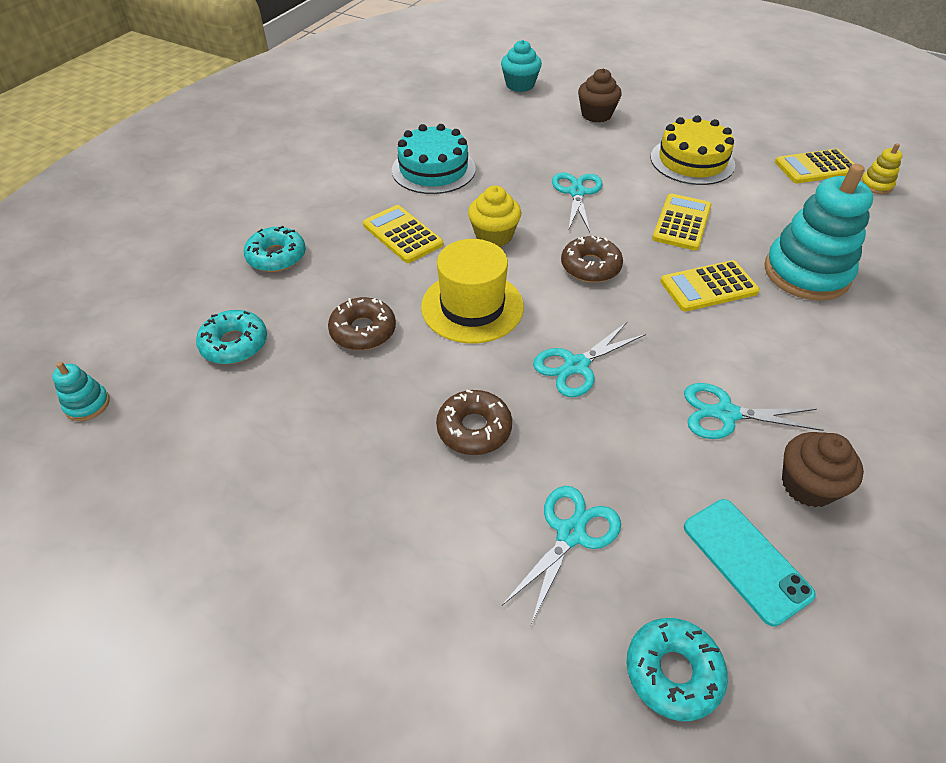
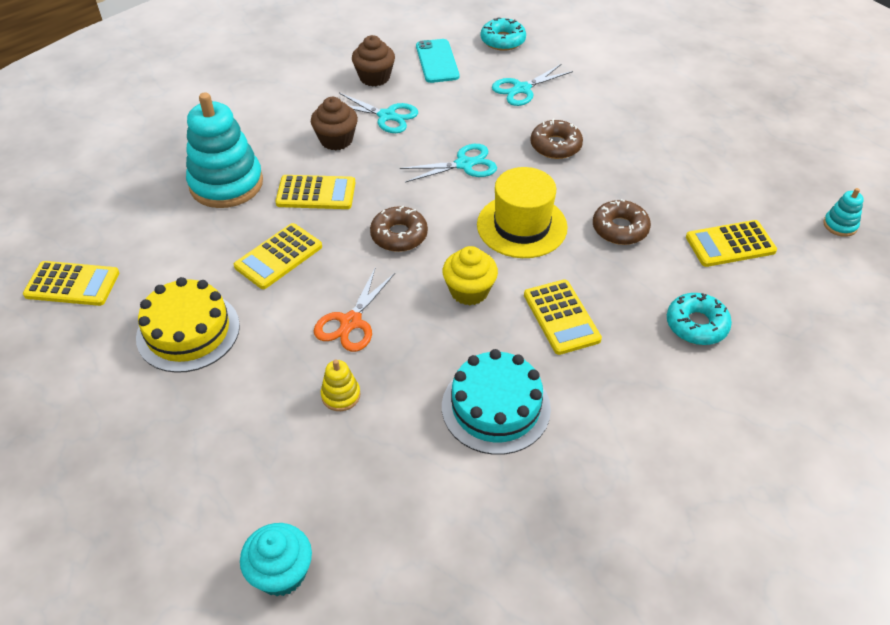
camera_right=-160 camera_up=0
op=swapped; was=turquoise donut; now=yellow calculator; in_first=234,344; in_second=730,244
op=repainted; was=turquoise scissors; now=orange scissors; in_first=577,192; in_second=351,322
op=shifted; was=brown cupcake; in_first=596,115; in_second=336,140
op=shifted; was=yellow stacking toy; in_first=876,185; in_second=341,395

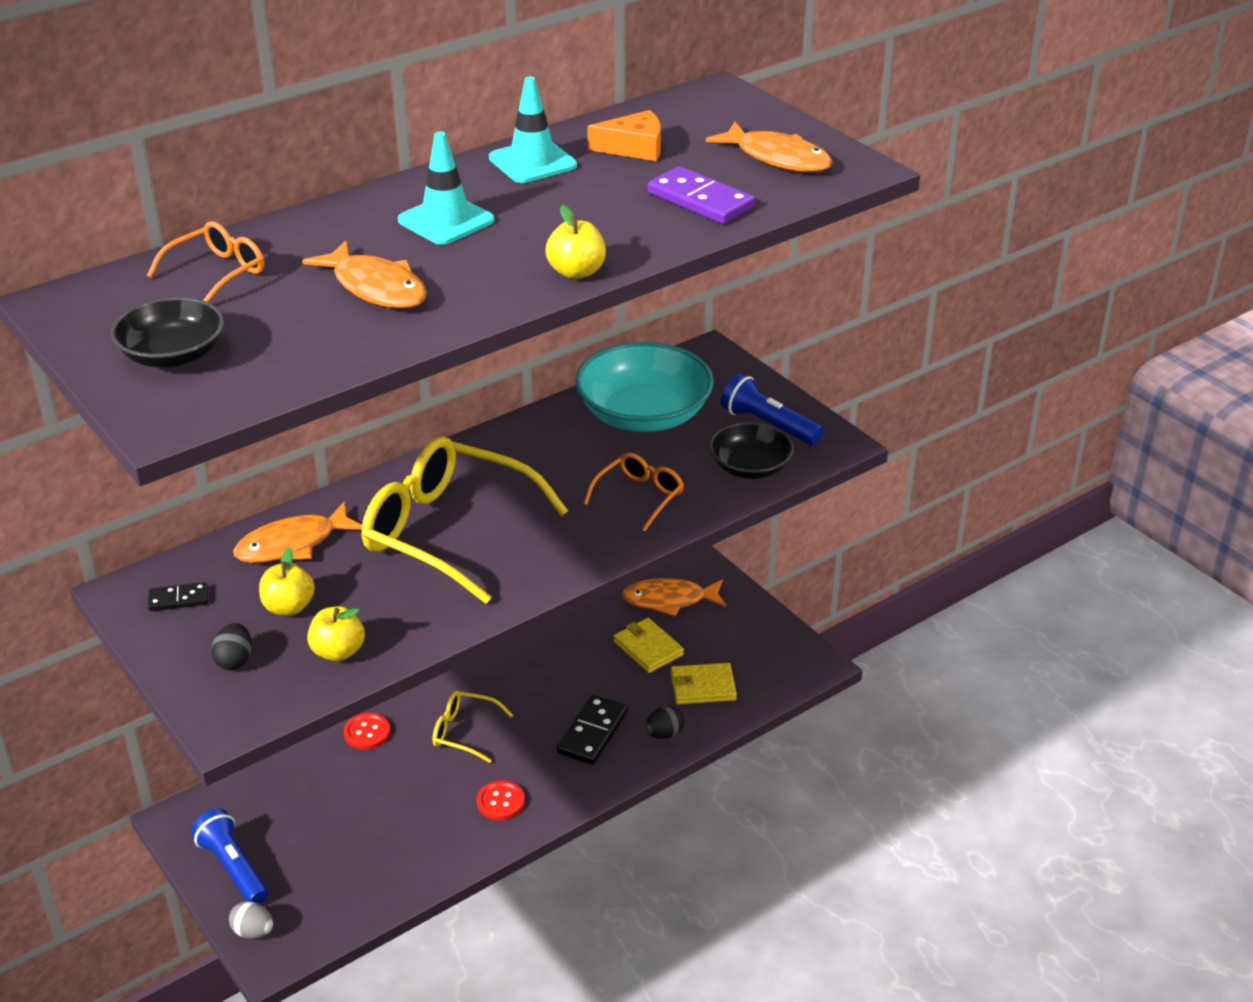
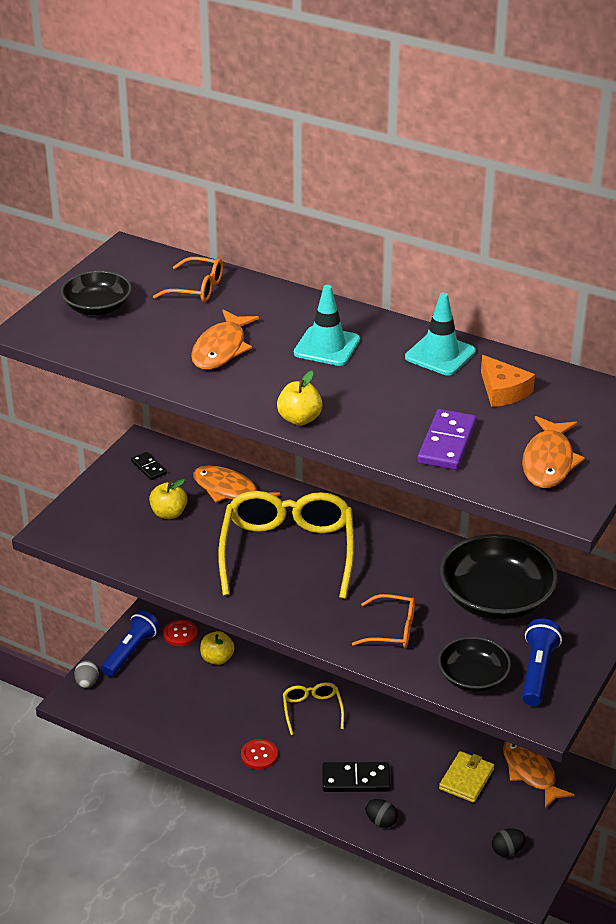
camera_right=65 camera_up=0
op=shifted; was=black egg; in_first=235,661; in_second=507,851
op=shifted; was=yellow apple; in_first=338,652; in_second=217,659
op=shifted; was=red button; in_first=367,732; in_second=180,634
op=repainted; was=turquoise bowl; now=black bowl; in_first=644,414; in_second=496,599
op=gone; was=yellow wallet; in_first=702,687

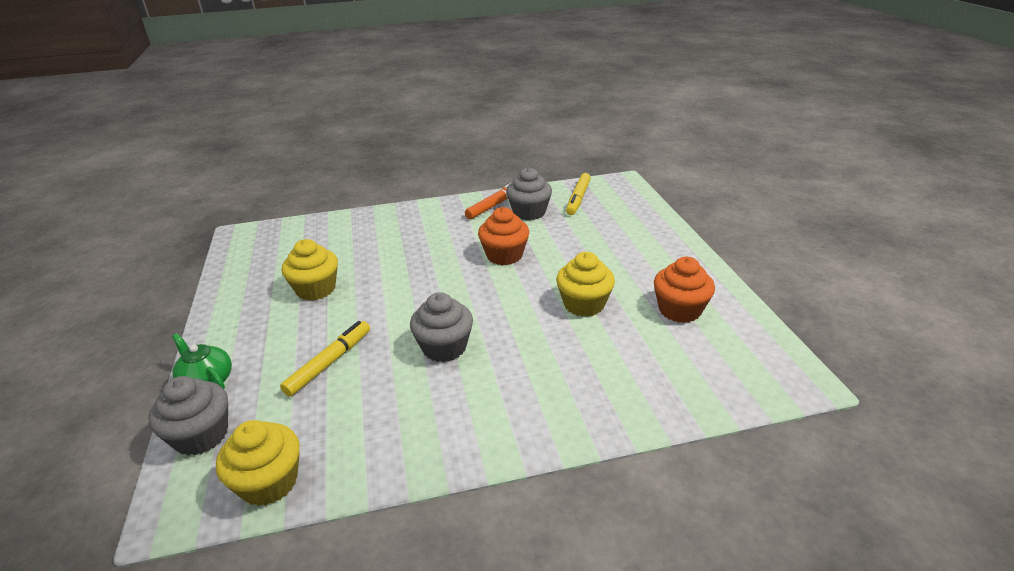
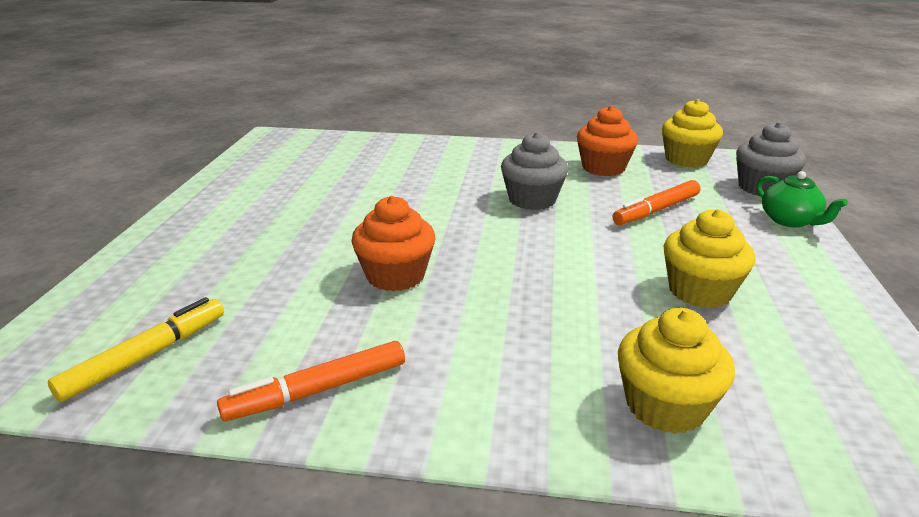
camera_right=-160 camera_up=-5
op=repainted; was=yellow marker; now=orange marker; in_first=329,363; in_second=656,210
op=gone; was=grey cupcake; in_first=529,212
op=shifted; was=yellow cupcake; in_first=584,304; in_second=665,406
op=shifted; was=orange cupcake; in_first=679,310; in_second=603,168

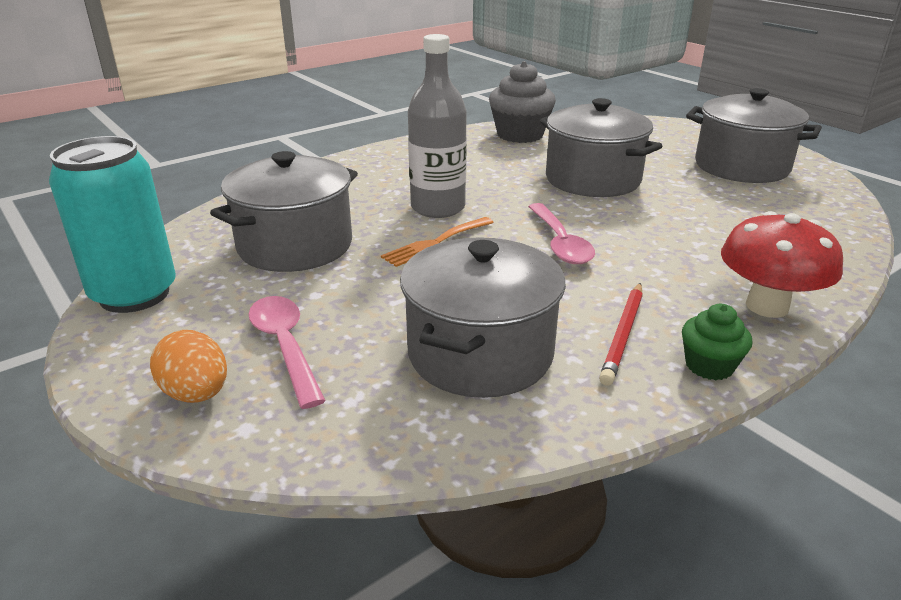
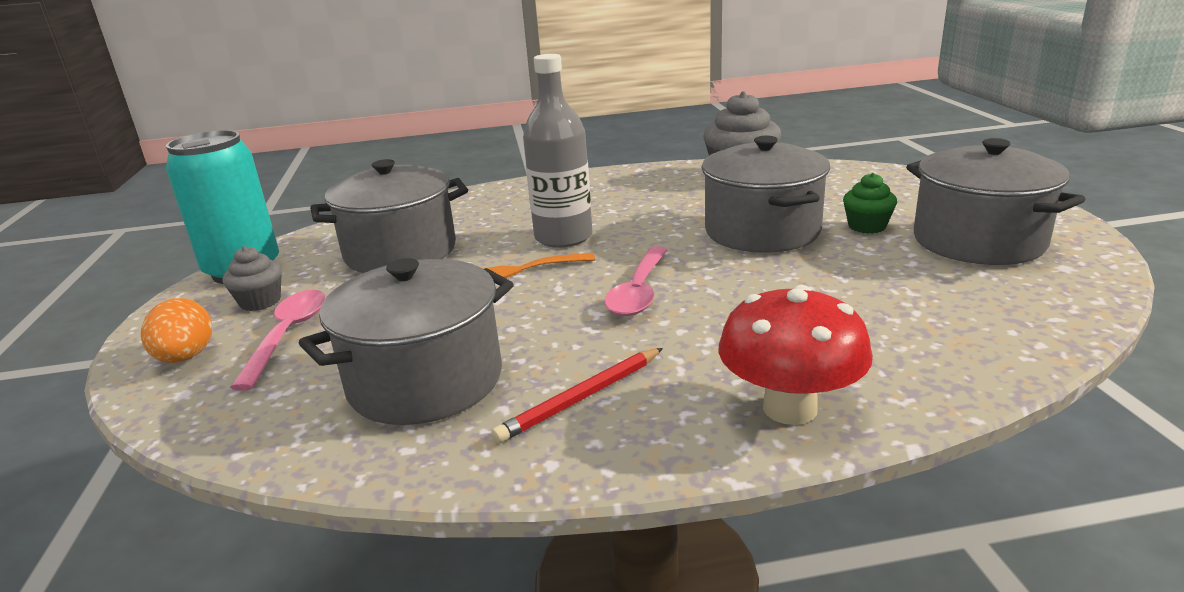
camera_right=30 camera_up=-5
op=shifted; was=green cupcake; in_first=709,366; in_second=867,226
op=new; now=grey cupcake; in_second=260,302

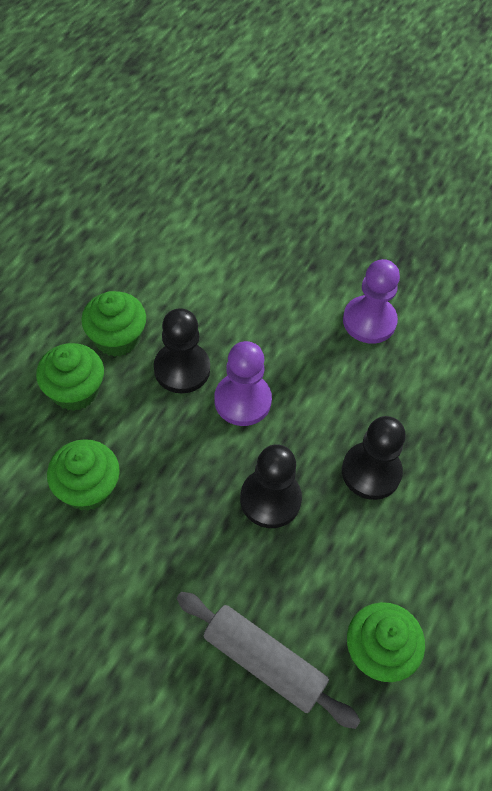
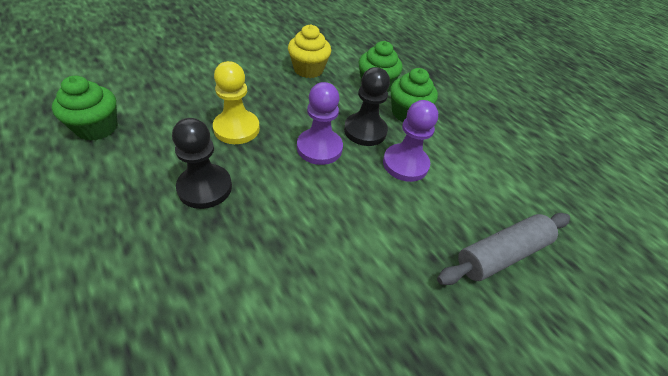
camera_right=115 camera_up=-10
op=repainted; was=green cupcake; now=yellow cupcake; in_first=88,488; in_second=308,69
op=shifted; was=grey rolling pin; in_first=264,662; in_second=501,254
op=repainted; was=black pawn; now=yellow pawn; in_first=270,499; in_second=236,128
op=shifted; was=purple pawn; in_first=369,321; in_second=405,164

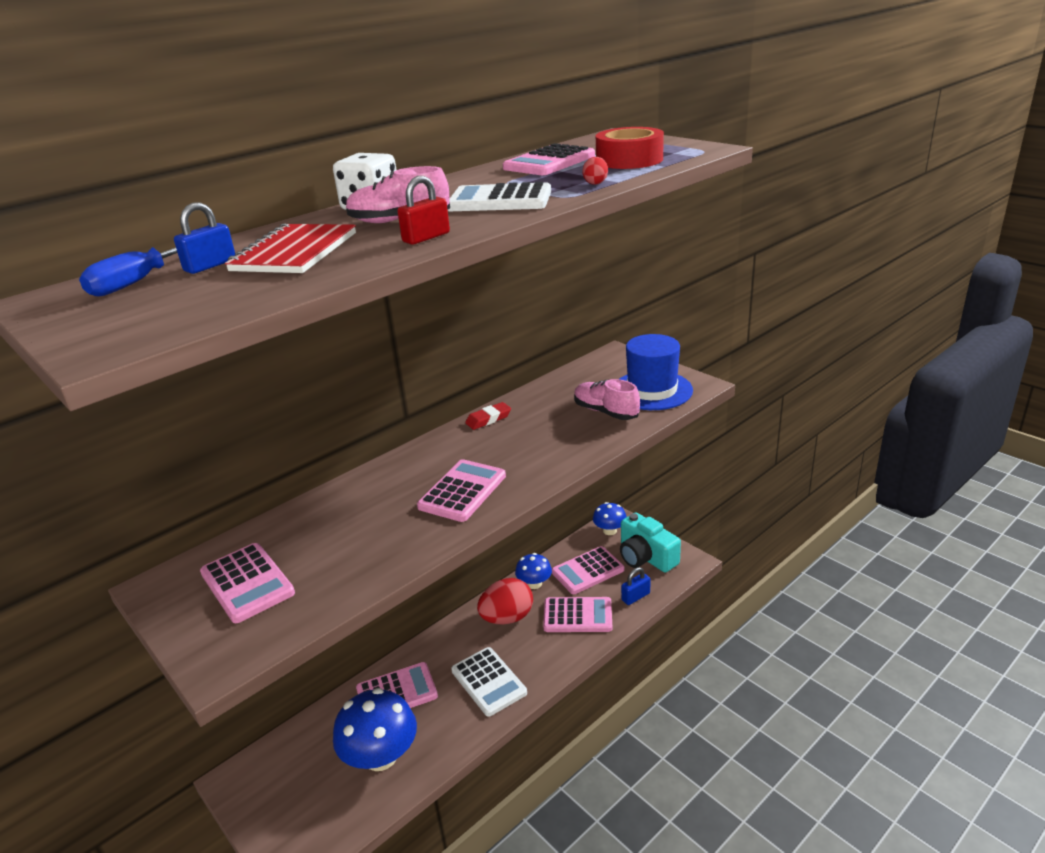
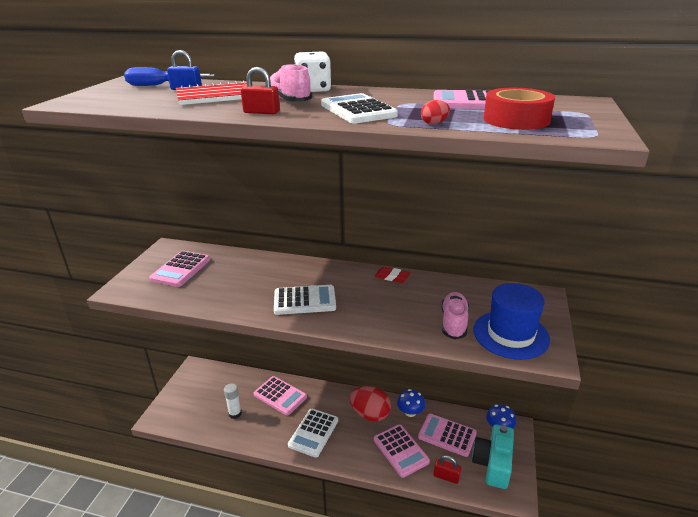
camera_right=55 camera_up=0
op=swapped; was=blue mushroom; now=white glue stick; in_first=381,756; in_second=235,414
op=repainted; was=pink calculator; now=white calculator; in_first=462,491; in_second=304,301
op=repainted; was=blue padlock; now=red padlock; in_first=635,597; in_second=446,477

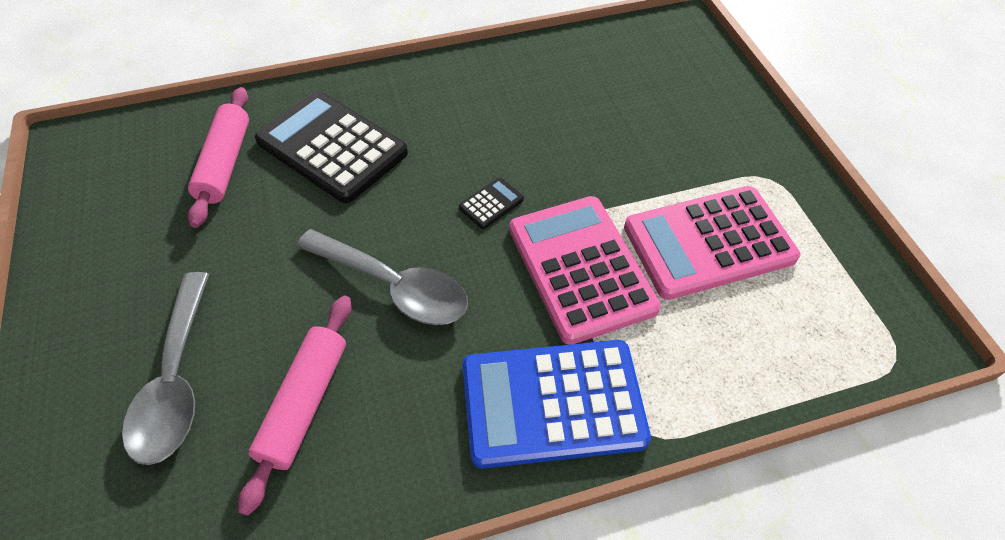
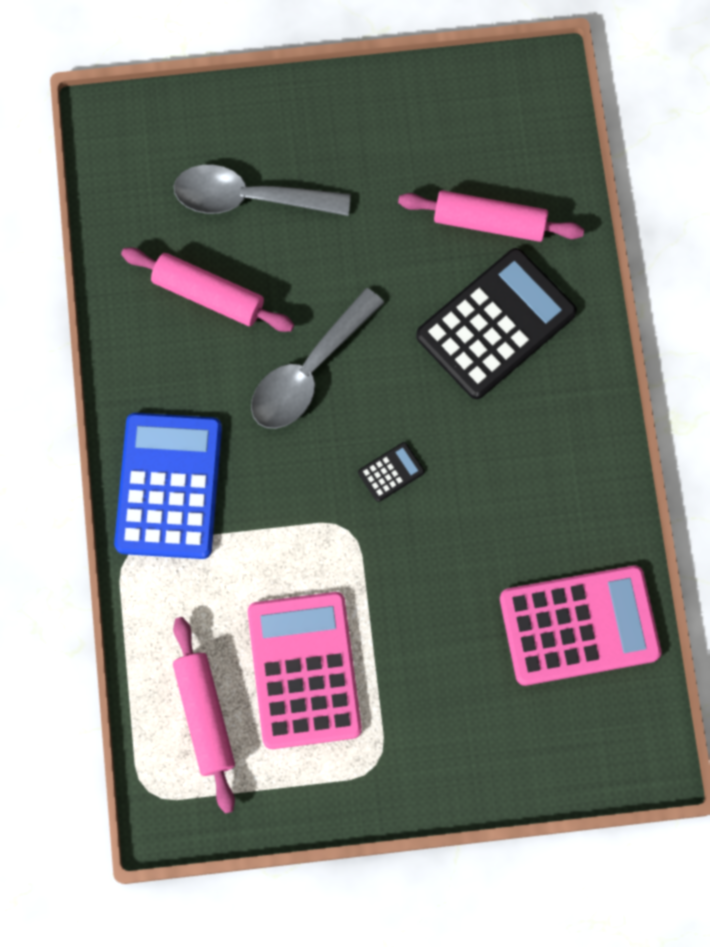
camera_right=100 camera_up=20
op=rotated; was=black calculator; in_first=491,203; in_second=391,472; clockwise=-90
op=shifted; was=pink calculator; in_first=580,268; in_second=579,625
op=new; now=pink rolling pin; in_second=205,716

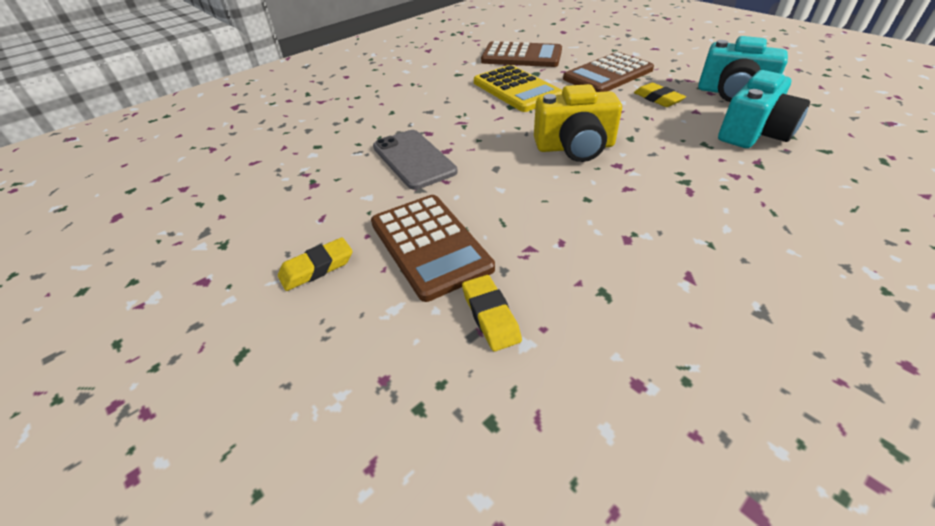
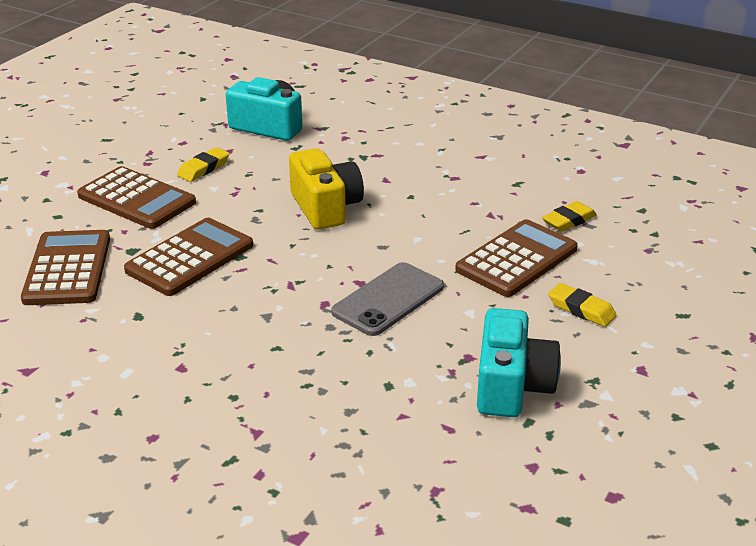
camera_right=-110 camera_up=-10
op=repainted; was=yellow calculator; now=brown calculator; in_first=516,89; in_second=190,258
op=shifted; was=turquoise camera; in_first=733,93; in_second=512,386

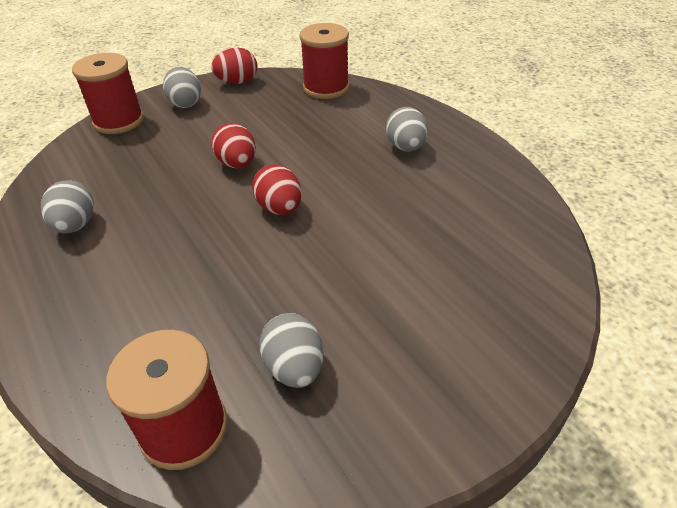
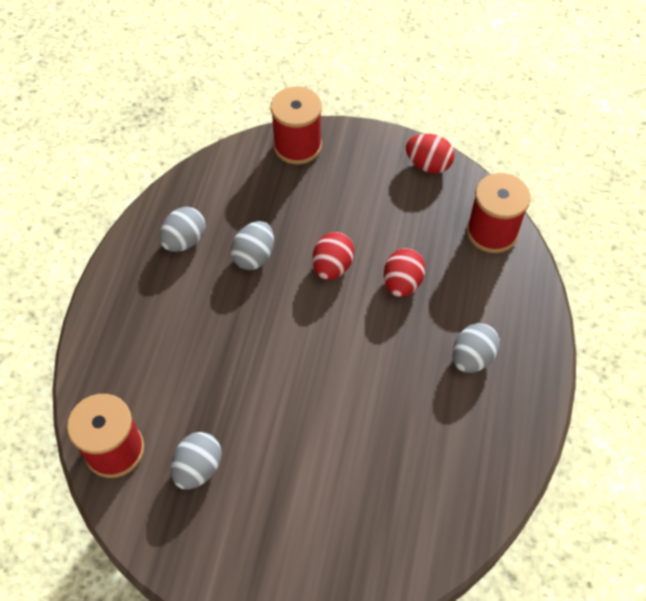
camera_right=45 camera_up=15
op=shifted; was=grey egg; in_first=185,103; in_second=254,256
op=shifted; was=red egg; in_first=279,208; in_second=402,283

